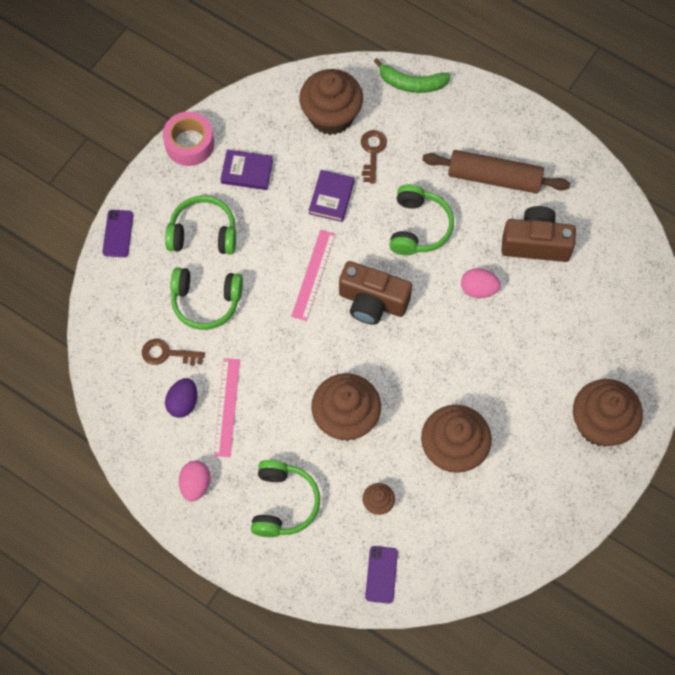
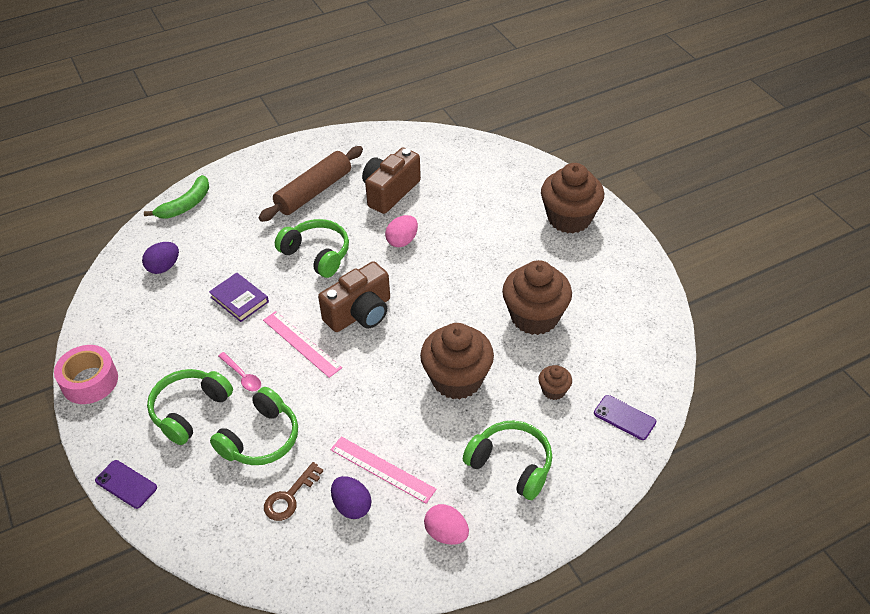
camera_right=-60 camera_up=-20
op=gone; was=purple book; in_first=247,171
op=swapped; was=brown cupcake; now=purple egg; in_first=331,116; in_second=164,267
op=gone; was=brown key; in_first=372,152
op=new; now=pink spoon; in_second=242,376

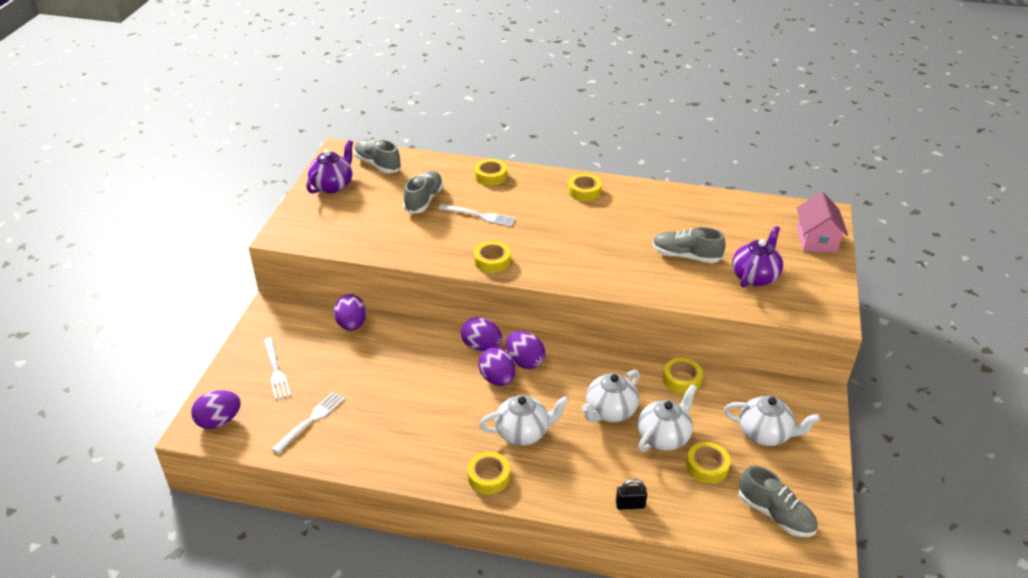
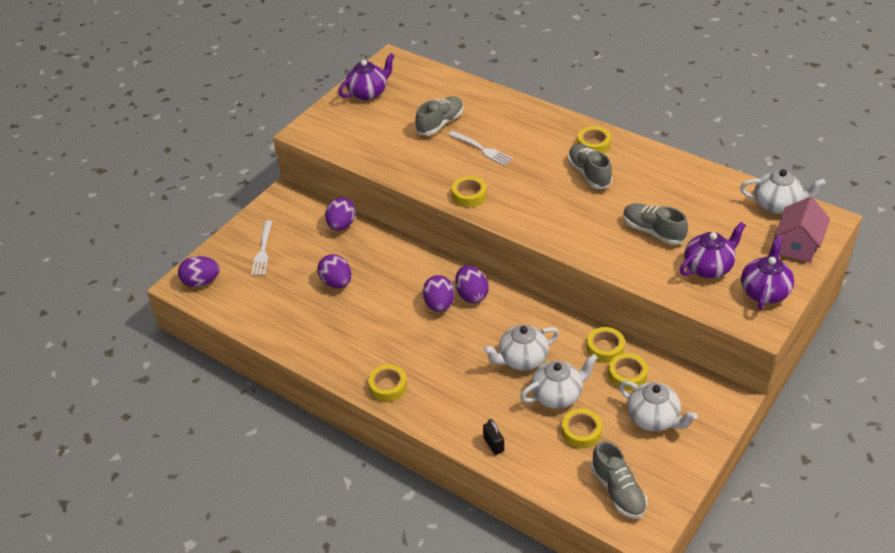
camera_right=25 camera_up=5
op=gone; was=white fork; in_first=311,420
op=shifted; was=grey shoe; in_first=377,164; in_second=589,174
op=shifted; was=purple egg; in_first=481,346; in_second=336,282
op=shifted; was=yellow tape; in_first=490,176; in_second=627,375
op=shifted; was=white teapot; in_first=523,432; in_second=777,205
op=rotated; was=black padlock; in_first=630,505; in_second=493,444; clockwise=45
op=new; now=purple teapot; in_second=764,291

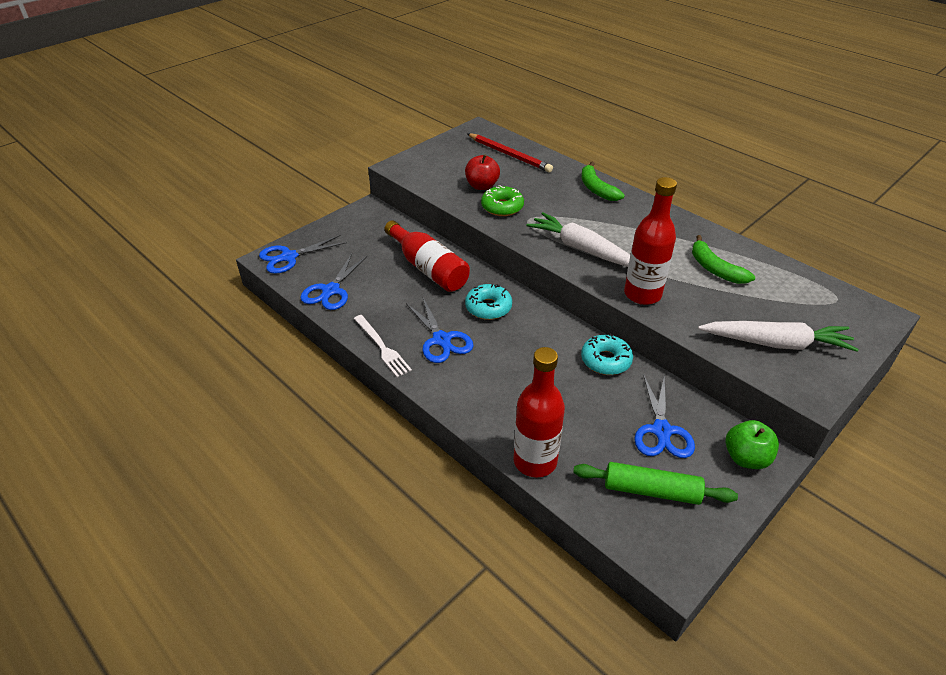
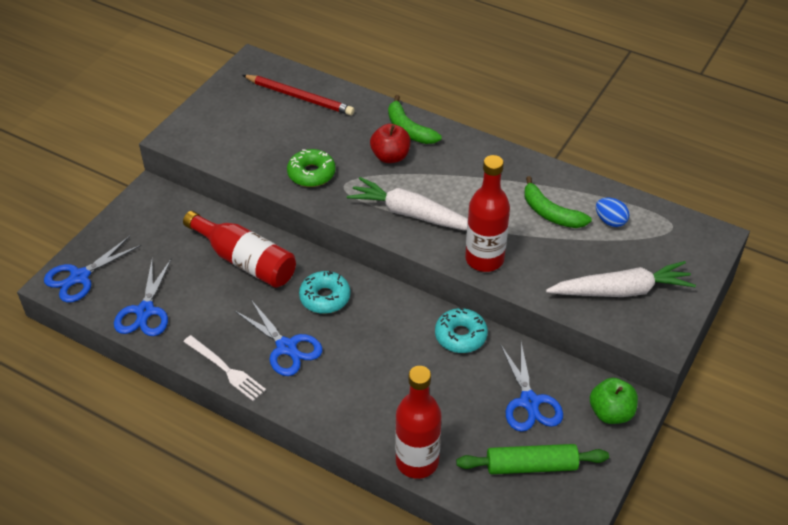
camera_right=-15 camera_up=5
op=shifted; was=red apple; in_first=482,186; in_second=390,156
op=new; now=blue egg; in_second=610,221

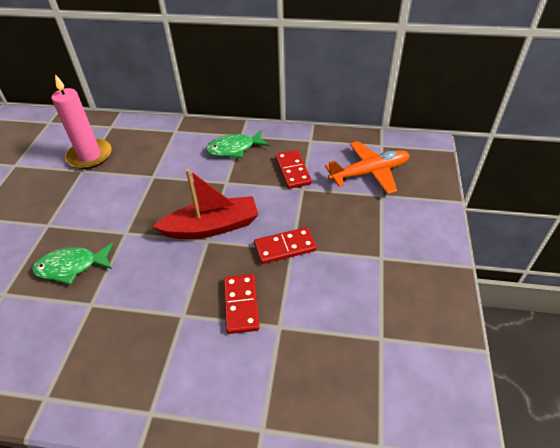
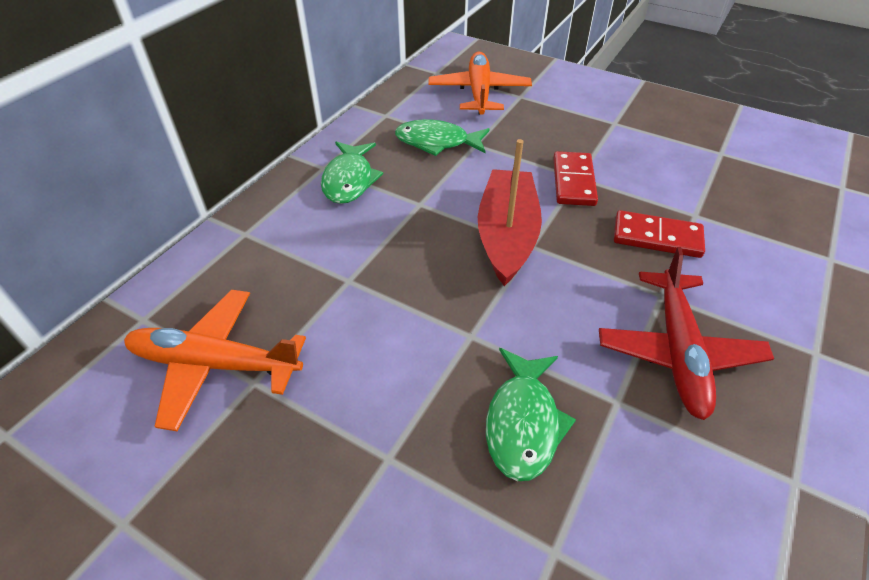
camera_right=-70 camera_up=0
op=swapped; was=pink candle; now=orange plane; in_first=90,156; in_second=215,364
op=swapped; was=red domino; now=green fish; in_first=293,171; in_second=437,142
op=new; now=red plane; in_second=677,351

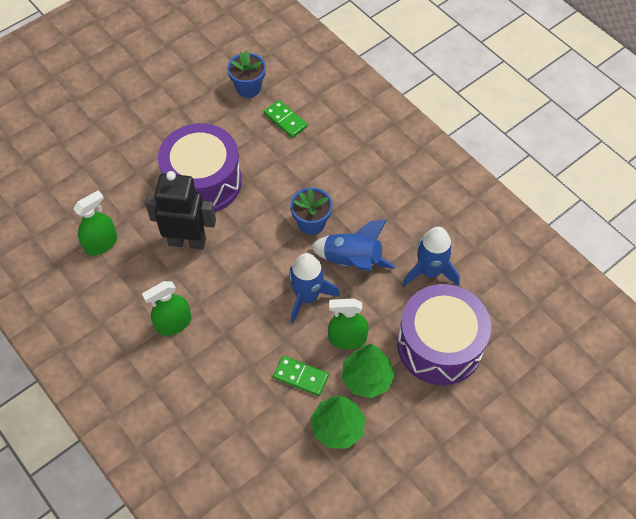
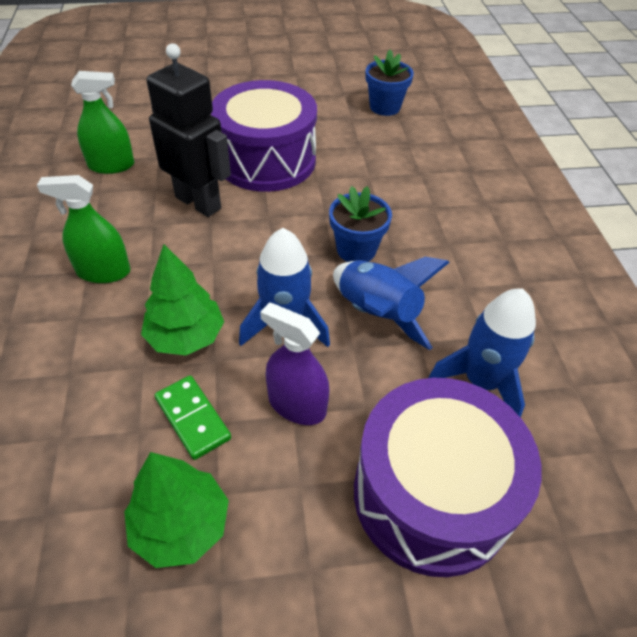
camera_right=30 camera_up=-10
op=gone; was=green domino; in_first=285,120
op=repainted; was=green spray bottle; now=purple spray bottle; in_first=347,338; in_second=297,405
op=shifted; was=green tree; in_first=367,378; in_second=185,337

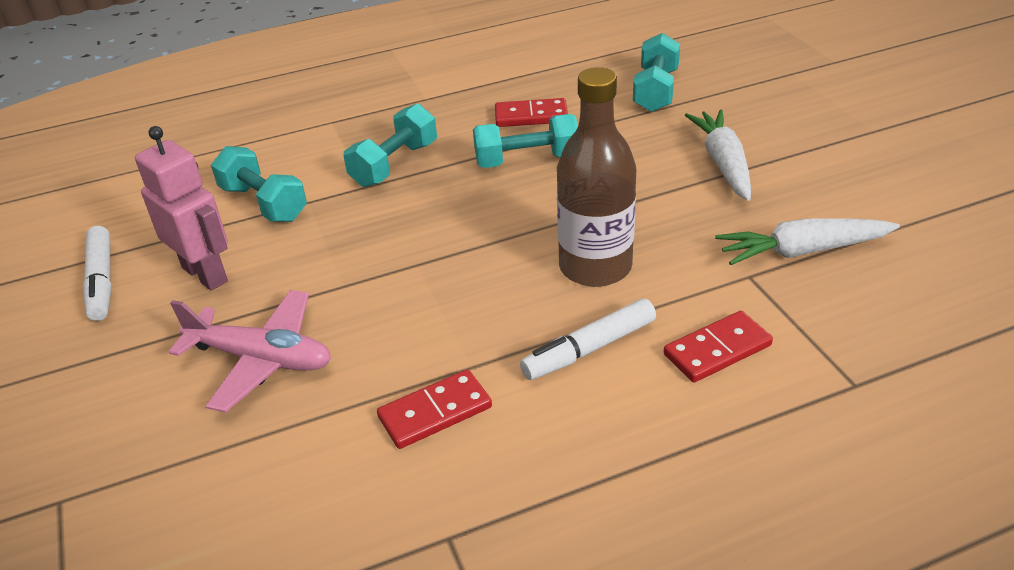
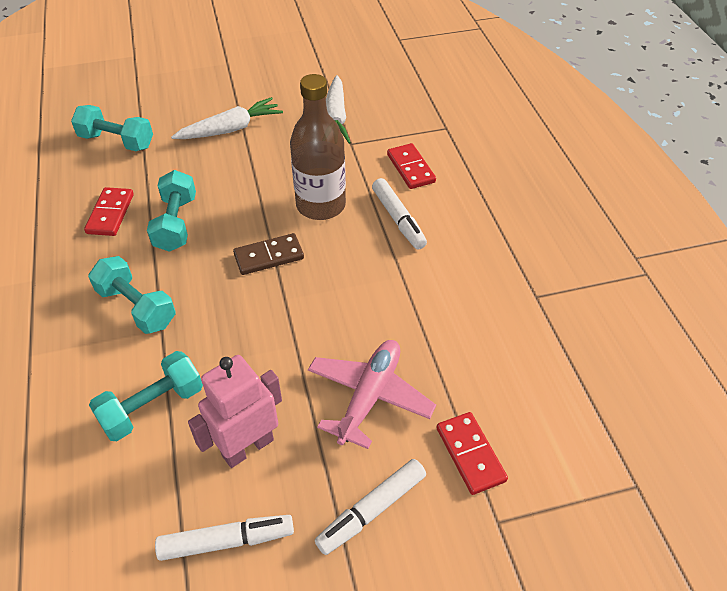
camera_right=-85 camera_up=10
op=shifted; was=red domino; in_first=435,412; in_second=470,454
op=rotated; was=white carrot; in_first=723,163; in_second=231,129; clockwise=150
op=new; now=brown domino; in_second=269,256
op=new; now=white marker; in_second=371,510

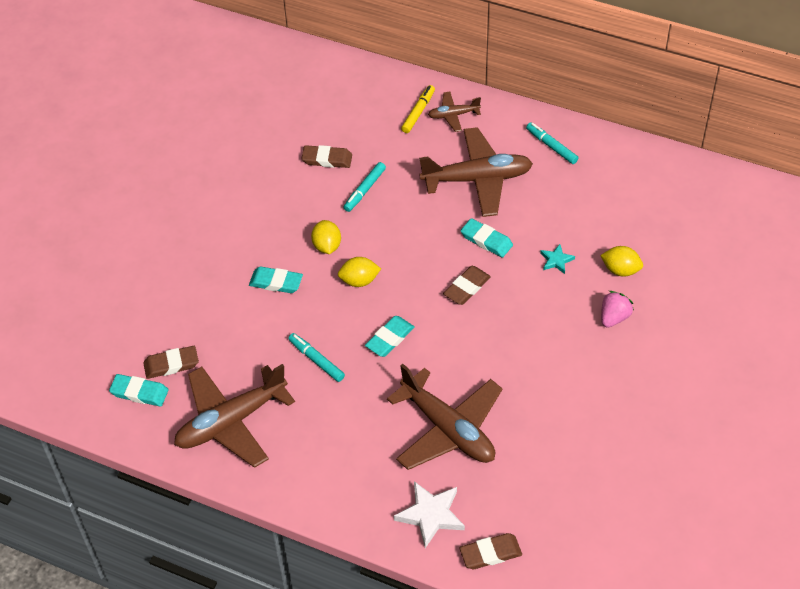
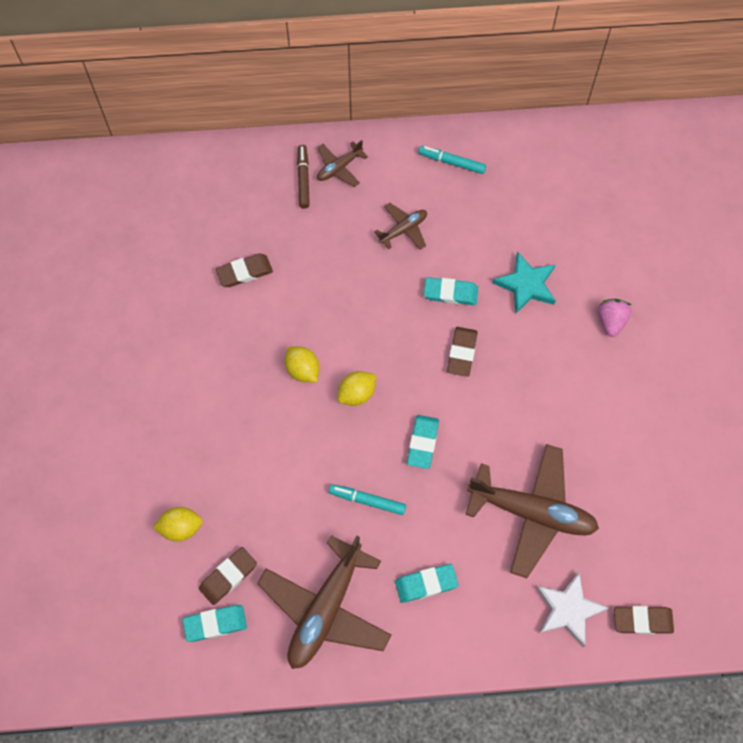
camera_right=-30 camera_up=15
op=shifted; was=turquoise eraser; in_first=276,282; in_second=426,584
op=gone; was=turquoise marker; in_first=364,190
op=repainted; was=yellow marker; now=brown marker; in_first=418,112; in_second=303,179
op=scaled; was=brown plane; in_first=477,179; in_second=403,230; ratio=0.49
op=rotated; was=brown eraser; in_first=490,553; in_second=642,620; clockwise=45
op=scaled; was=turquoise star; in_first=556,260; in_second=526,285; ratio=1.79
op=shifted; was=yellow lemon; in_first=620,270; in_second=181,528

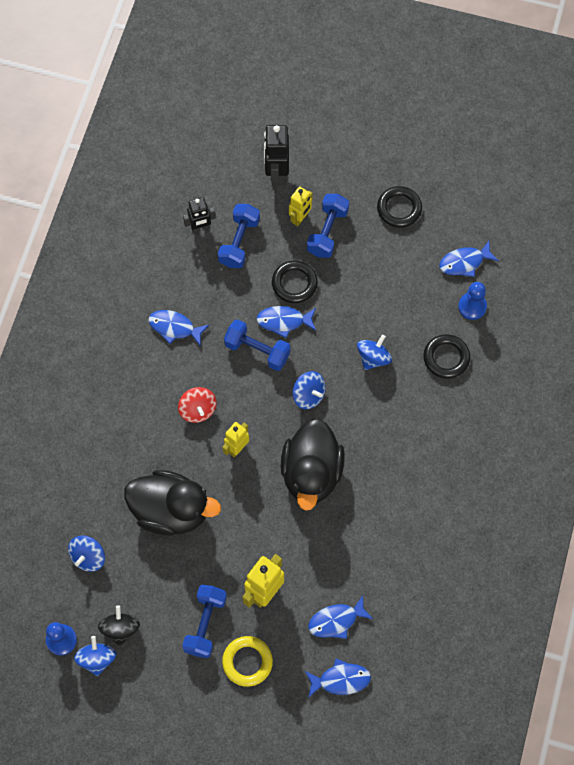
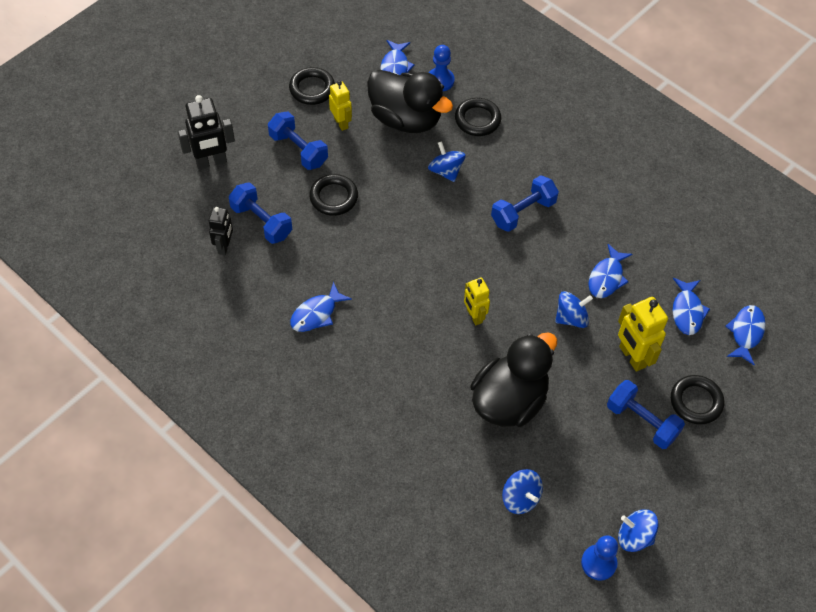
camera_right=-65 camera_up=-10
op=gone; was=black spinning top; in_first=120,629
op=gone; was=red spinning top; in_first=198,410
op=repainted; was=yellow ring; now=black ring; in_first=247,662; in_second=696,402
op=shifted; was=blue dumbbell; in_first=257,350; in_second=523,212
op=shifted; was=blue fish; in_first=284,321; in_second=607,277
op=rotated; was=black robot; in_first=276,174; in_second=211,162; clockwise=-45
op=shifted; was=black duck; in_first=311,473; in_second=406,119
op=shifted; was=yellow robot; in_first=300,218; in_second=341,123
op=shifted; was=blue spinning top; in_first=308,395; in_second=571,318

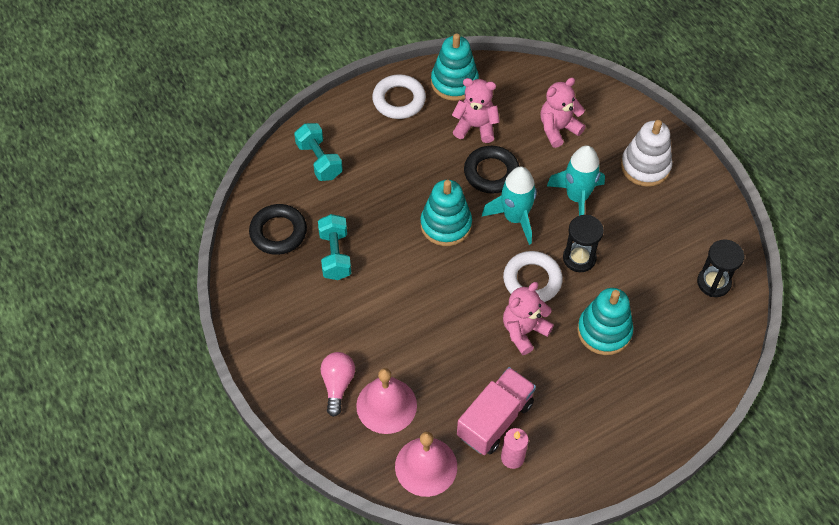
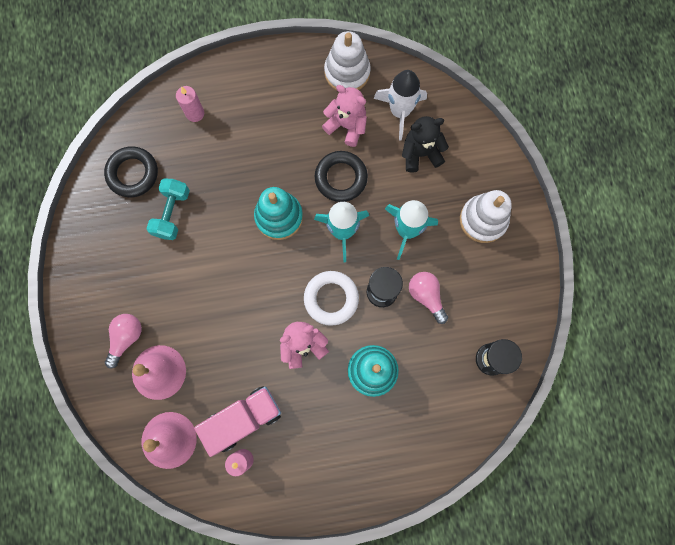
camera_right=20 camera_up=20
op=swapped; was=turquoise dumbbell; now=pink candle; in_first=319,160; in_second=195,113
op=gone; was=white ring; in_first=399,100
op=repainted; was=turquoise stacking toy; now=white stacking toy; in_first=454,82; in_second=347,72
op=repainted; was=pink teddy bear; now=black teddy bear; in_first=558,129; in_second=420,153
op=new; now=white rocket; in_second=400,111
op=new; now=pink light bulb; in_second=426,296

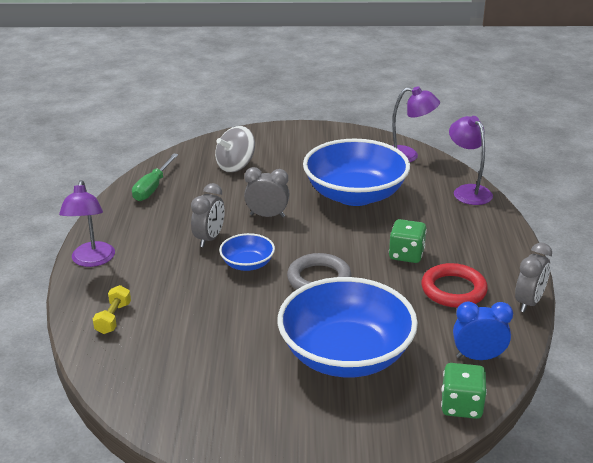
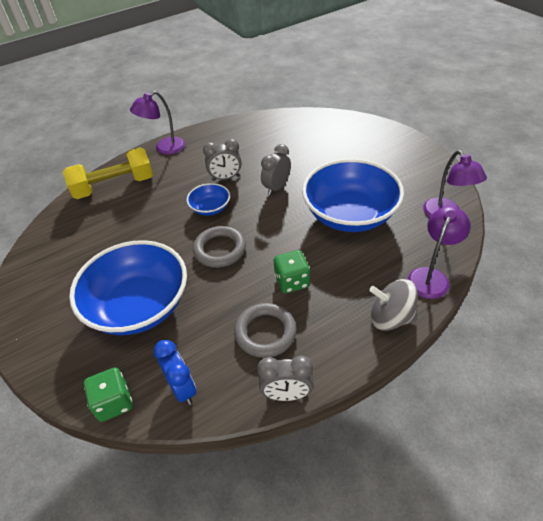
camera_right=60 camera_up=15
op=scaled; was=yellow dumbbell; in_first=113,318; in_second=114,186; ratio=2.17
op=gone; was=green screwdriver; in_first=153,187
op=shifted; was=grey spinning top; in_first=235,166; in_second=390,318
op=rotated; was=grey clock; in_first=267,216; in_second=277,187; clockwise=-120
op=repainted; was=red ring; now=grey ring; in_first=453,290; in_second=265,332

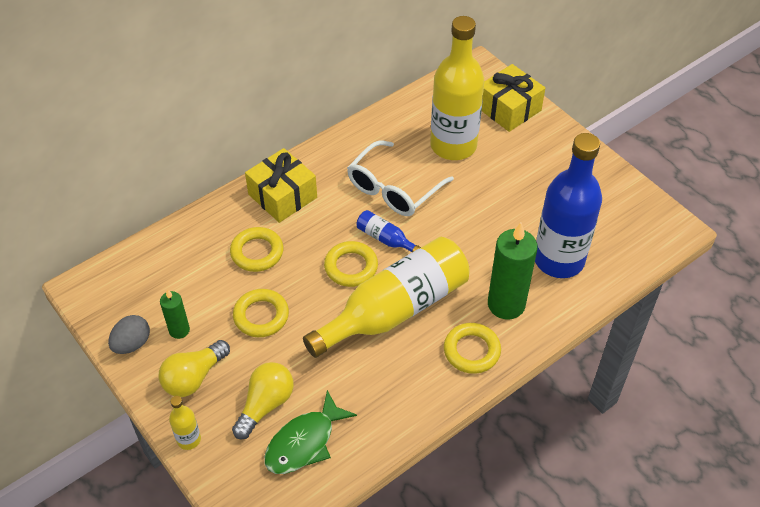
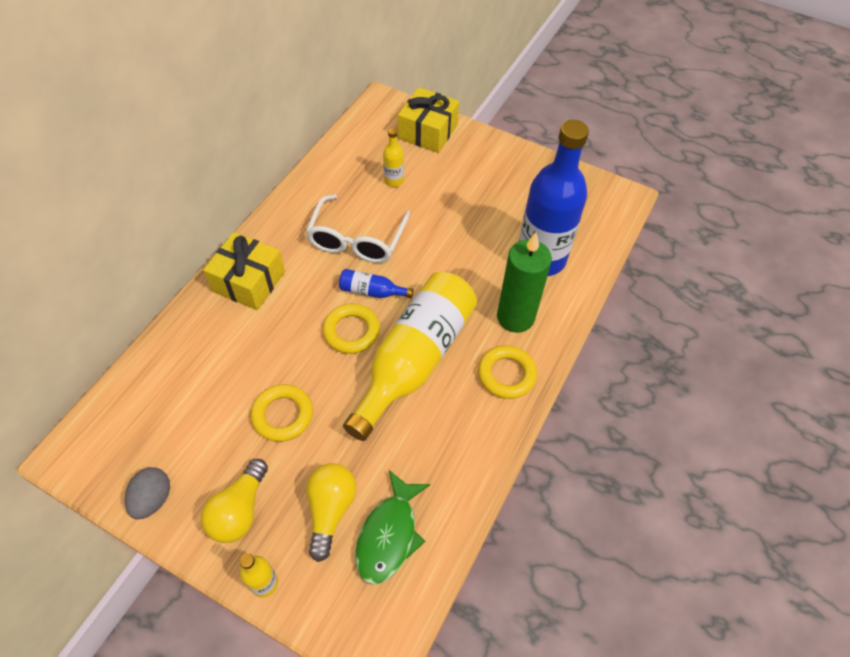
camera_right=-25 camera_up=5
op=gone; was=green candle; in_first=179,330
op=gone; was=yellow ring; in_first=257,252
op=scaled; was=yellow bottle; in_first=453,145; in_second=393,180; ratio=0.41

